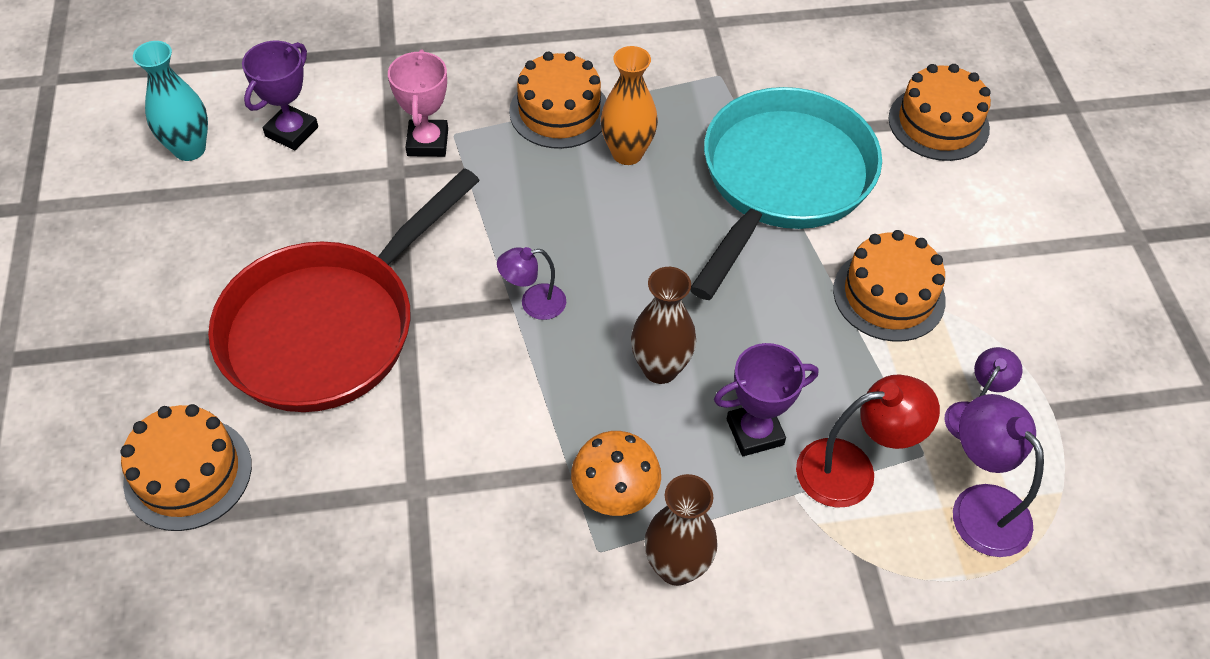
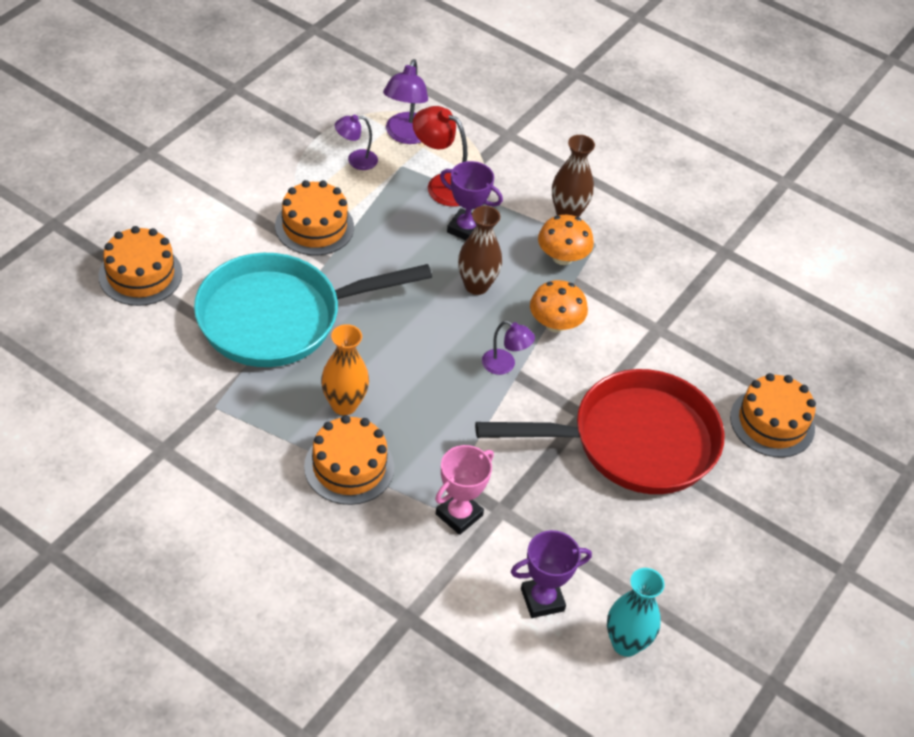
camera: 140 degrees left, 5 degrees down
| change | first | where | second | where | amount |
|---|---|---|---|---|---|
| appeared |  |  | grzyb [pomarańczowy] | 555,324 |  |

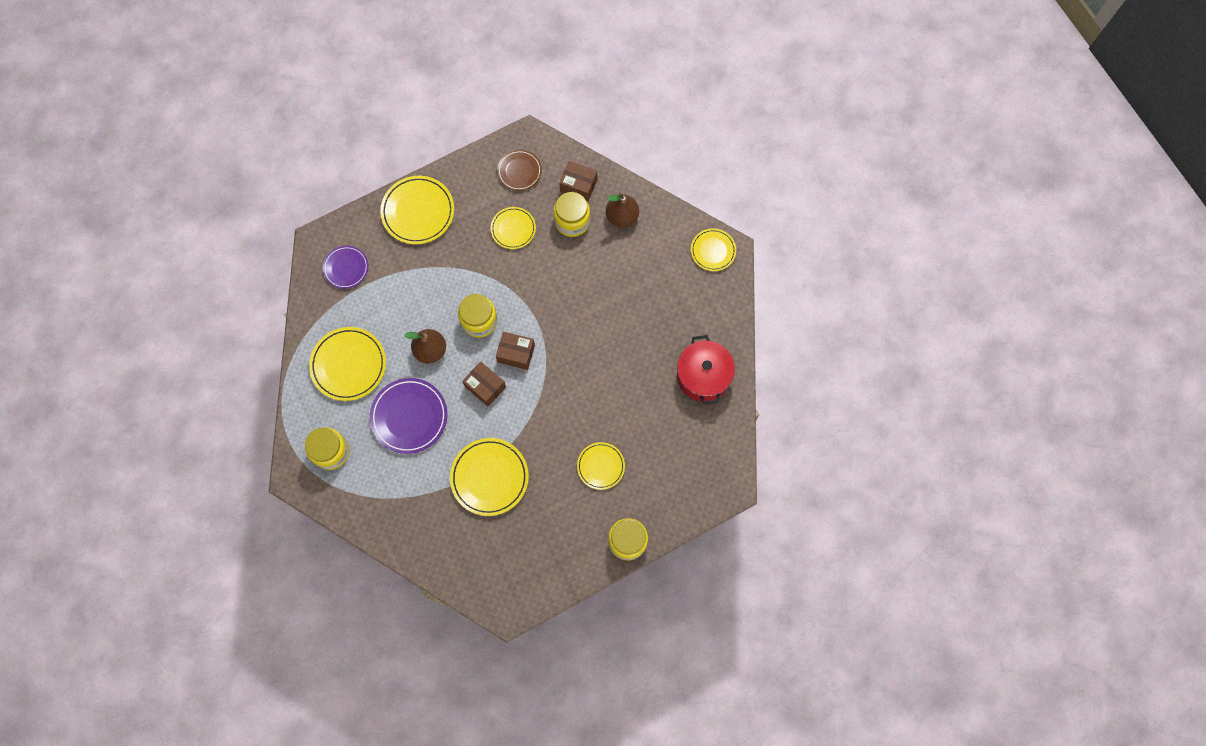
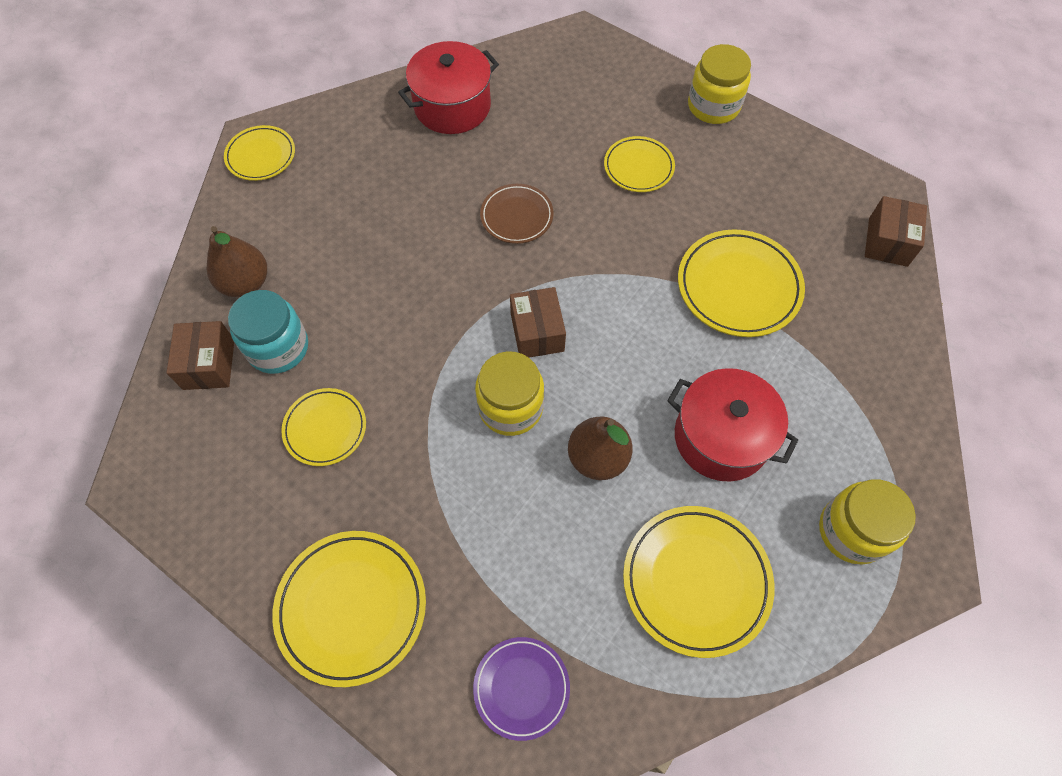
camera: 115 degrees left, 10 degrees down
| change | first | where | second | where | amount |
|---|---|---|---|---|---|
| colour | słoik [żółty] | 572,221 | słoik [turkusowy] | 278,347 |  |
| relocated | talerz [brązowy] | 519,171 |  | 517,216 |  |
| exchanged | talerz [fioletowy] | 409,416 | garnek [czerwony] | 721,437 |  |
| relocated | pudełko [brązowy] | 485,386 |  | 888,242 |  |

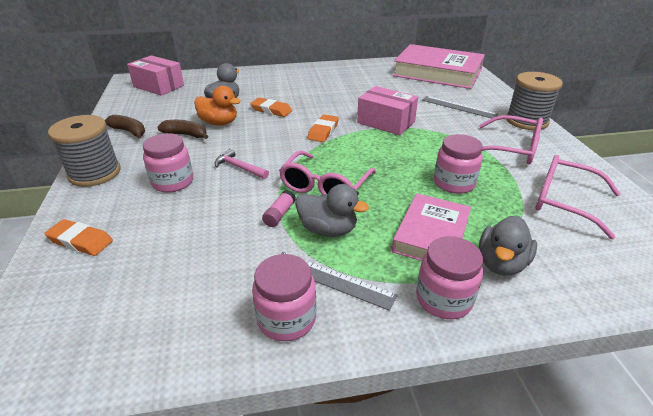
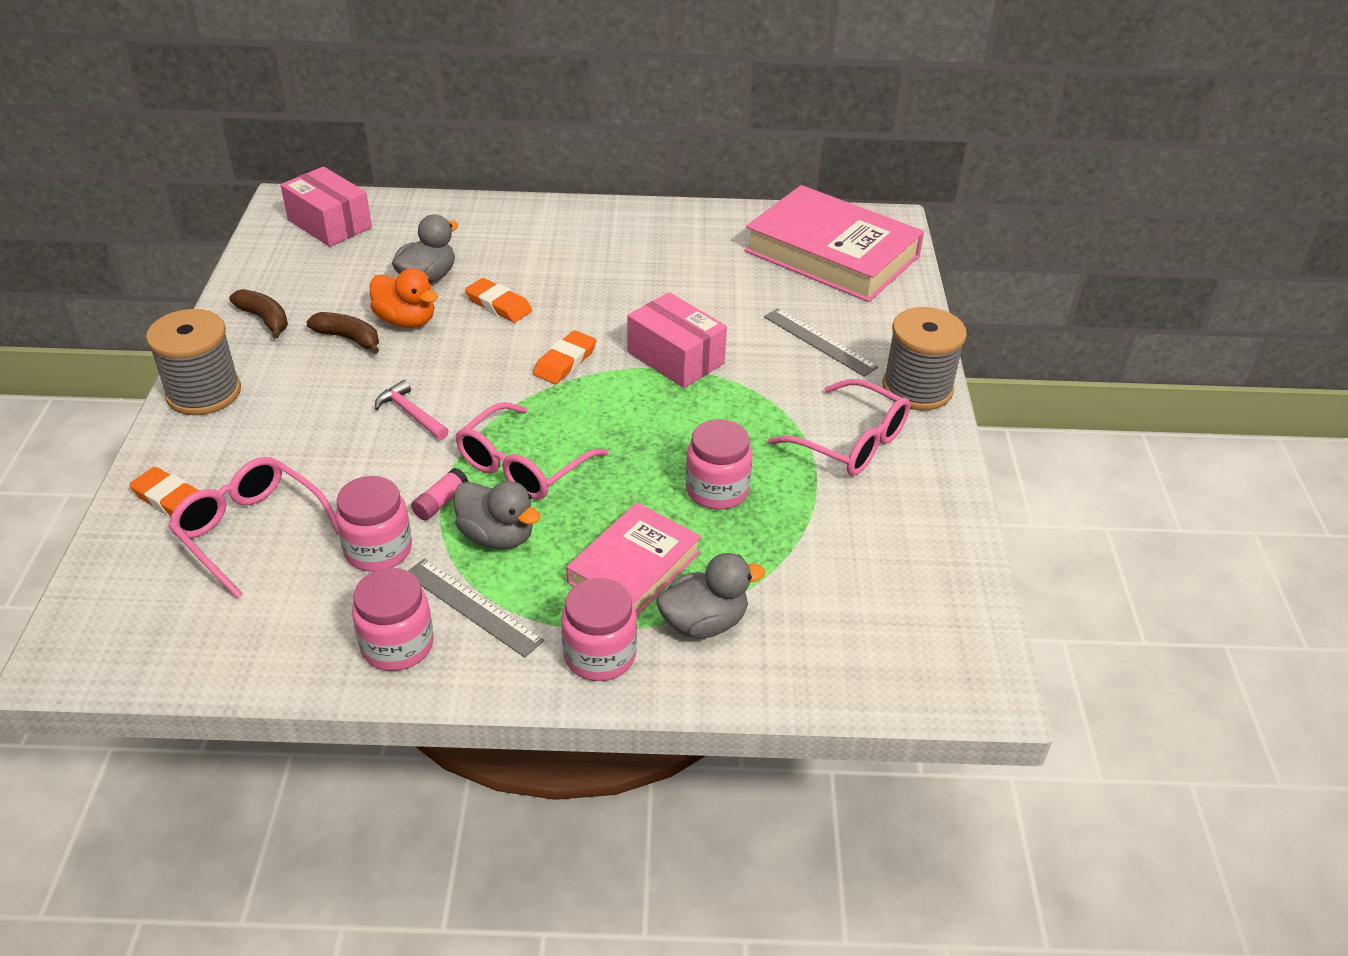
camera: 10 degrees right, 5 degrees up
| change | first | where | second | where | amount |
|---|---|---|---|---|---|
| relocated | okulary [różowy] | 563,201 |  | 250,530 |  |
| relocated | słoik [różowy] | 173,182 |  | 378,550 |  |
| spun | kaczka [szary] | 501,263 |  | 704,623 | 150 degrees counterclockwise |

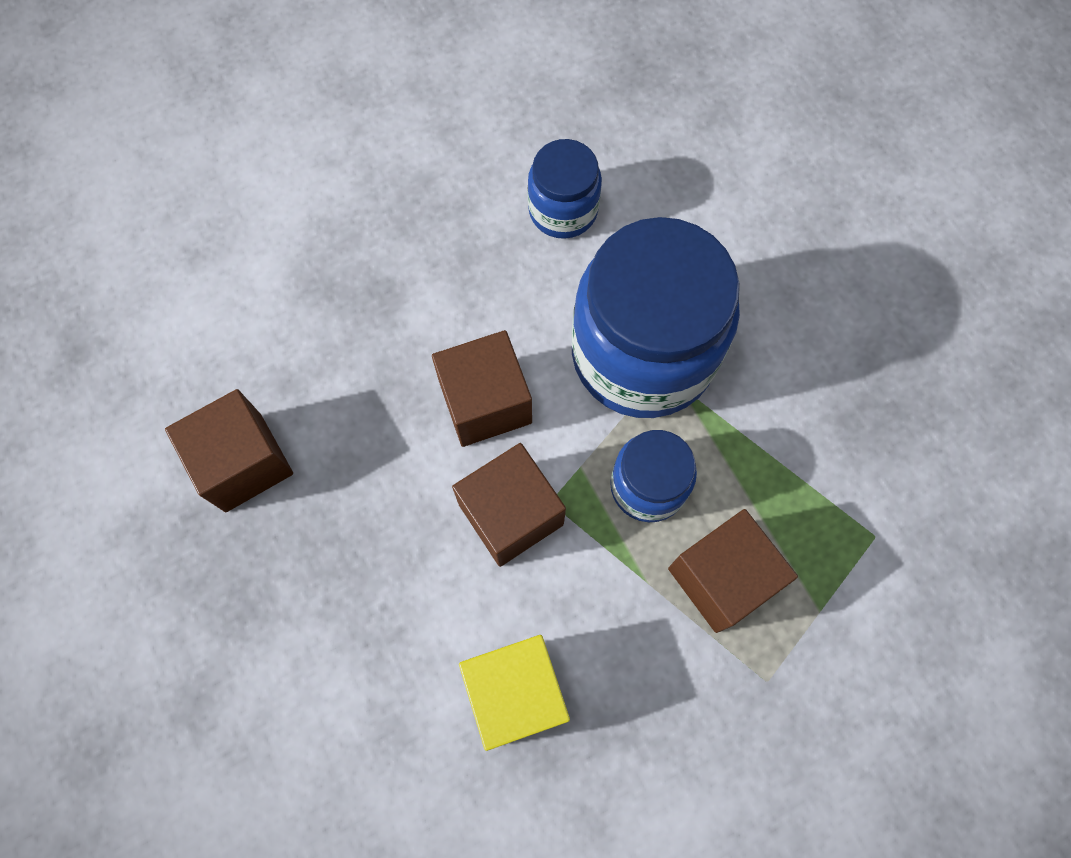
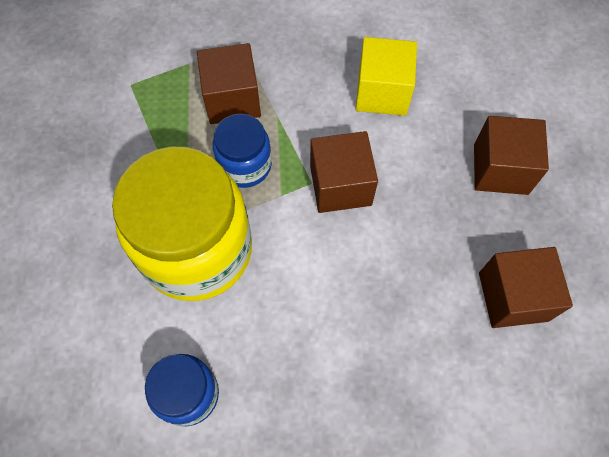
camera: 155 degrees left, 5 degrees down
| change | first | where | second | where | amount |
|---|---|---|---|---|---|
| colour | słoik [niebieski] | 643,354 | słoik [żółty] | 197,250 |  |
| relocated | sześcian [brązowy] | 485,402 |  | 500,169 |  |

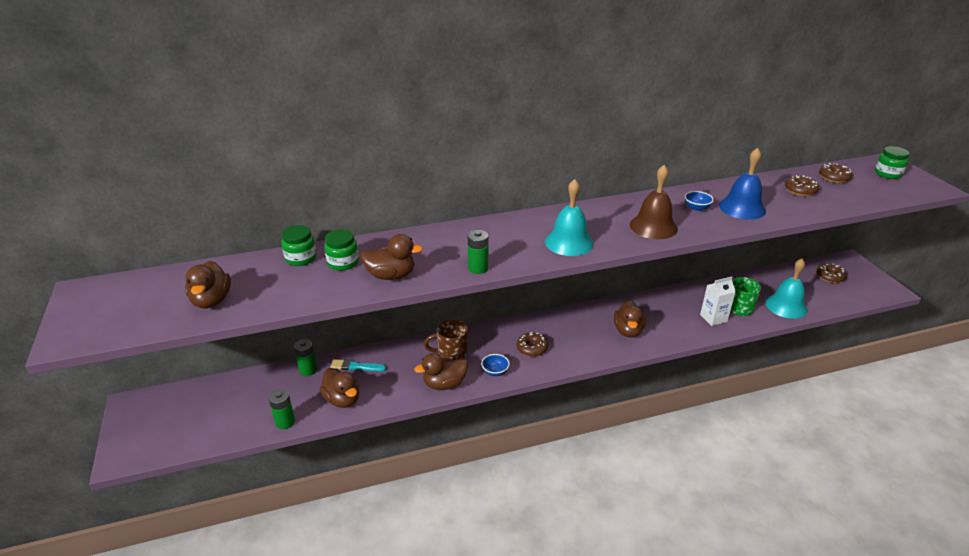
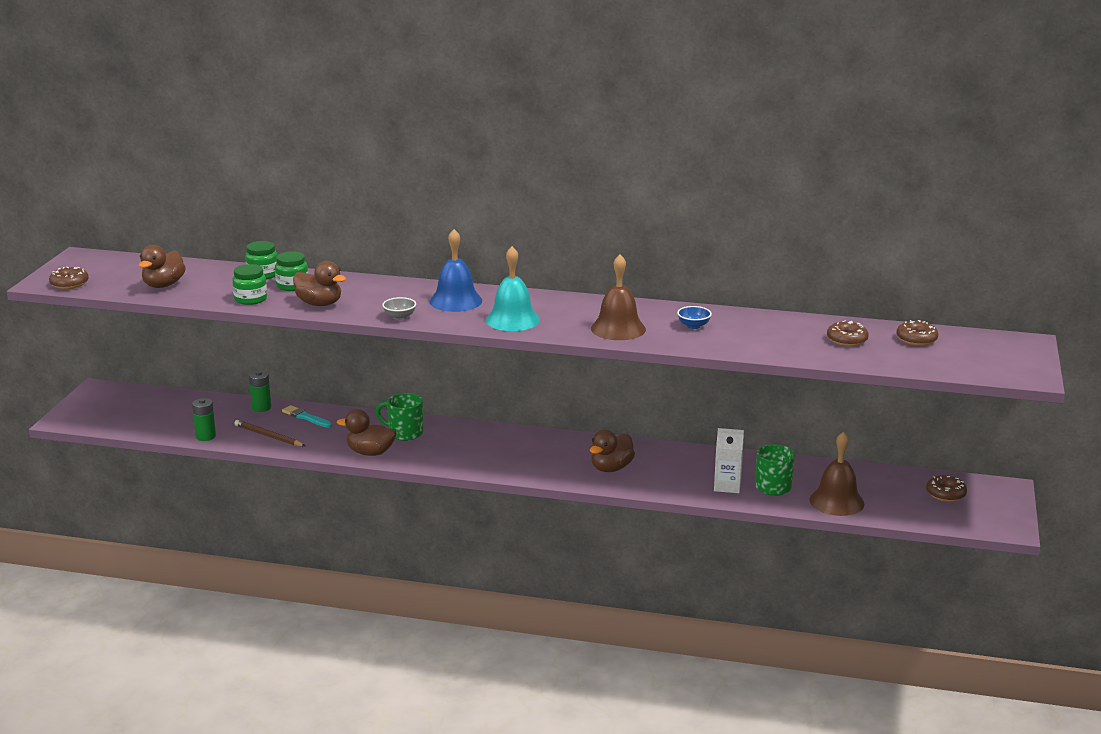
camera: 30 degrees right, 10 degrees down
| change | first | where | second | where | amount |
|---|---|---|---|---|---|
| relocated | donut [brązowy] | 532,348 |  | 69,284 |  |
| relocated | słoik [zielony] | 887,174 |  | 250,299 |  |
| exchanged | kaczka [brązowy] | 342,399 | ołówek [brązowy] | 268,436 |  |
| colour | kubek [brązowy] | 451,353 | kubek [zielony] | 404,433 |  |
| exchanged | bateria [zielony] | 478,268 | miska [szary] | 399,317 |  |
| relocated | dzwonek [niebieski] | 742,208 |  | 455,301 |  |
| colour | dzwonek [turkusowy] | 786,306 | dzwonek [brązowy] | 836,501 |  |
| missing | miska [niebieski] | 495,372 |  |  |  |

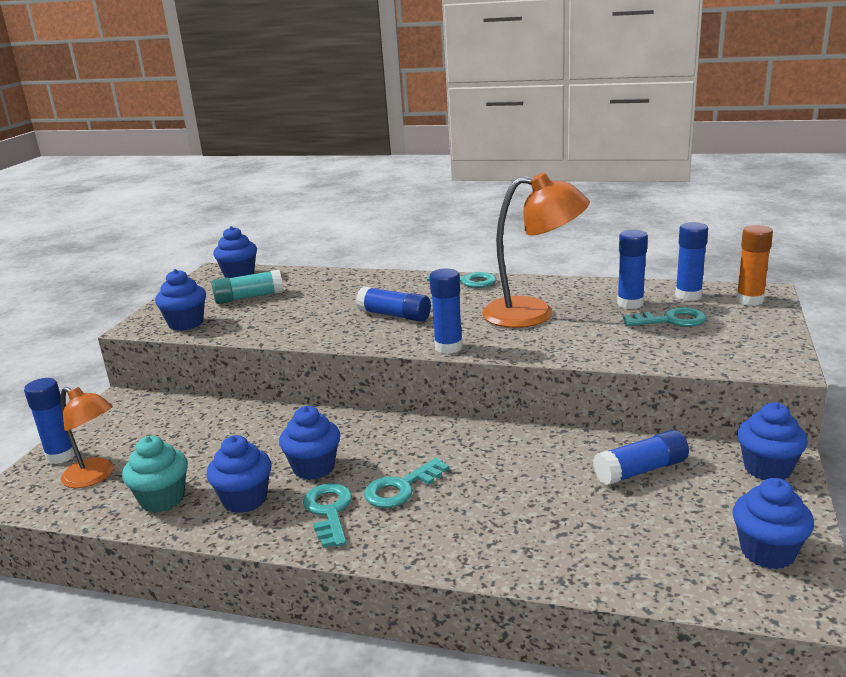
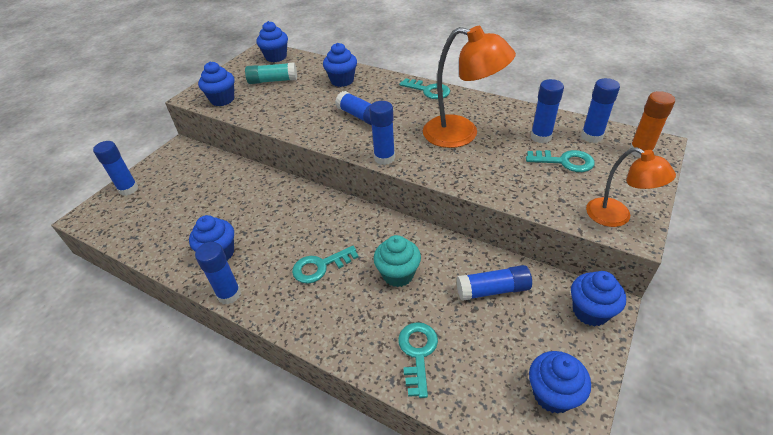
camera: 15 degrees right, 20 degrees up
| change | first | where | second | where | amount |
|---|---|---|---|---|---|
| appeared |  |  | klej w sztyfcie [niebieski] | 229,294 |  |
| relocated | muffinka [niebieski] | 314,468 |  | 342,81 |  |
| relocated | muffinka [turkusowy] | 162,499 |  | 398,274 |  |
| relocated | klucz [turkusowy] | 329,511 |  | 417,353 |  |
| relocated | lampka [pomarańczowy] | 95,476 |  | 616,217 |  |

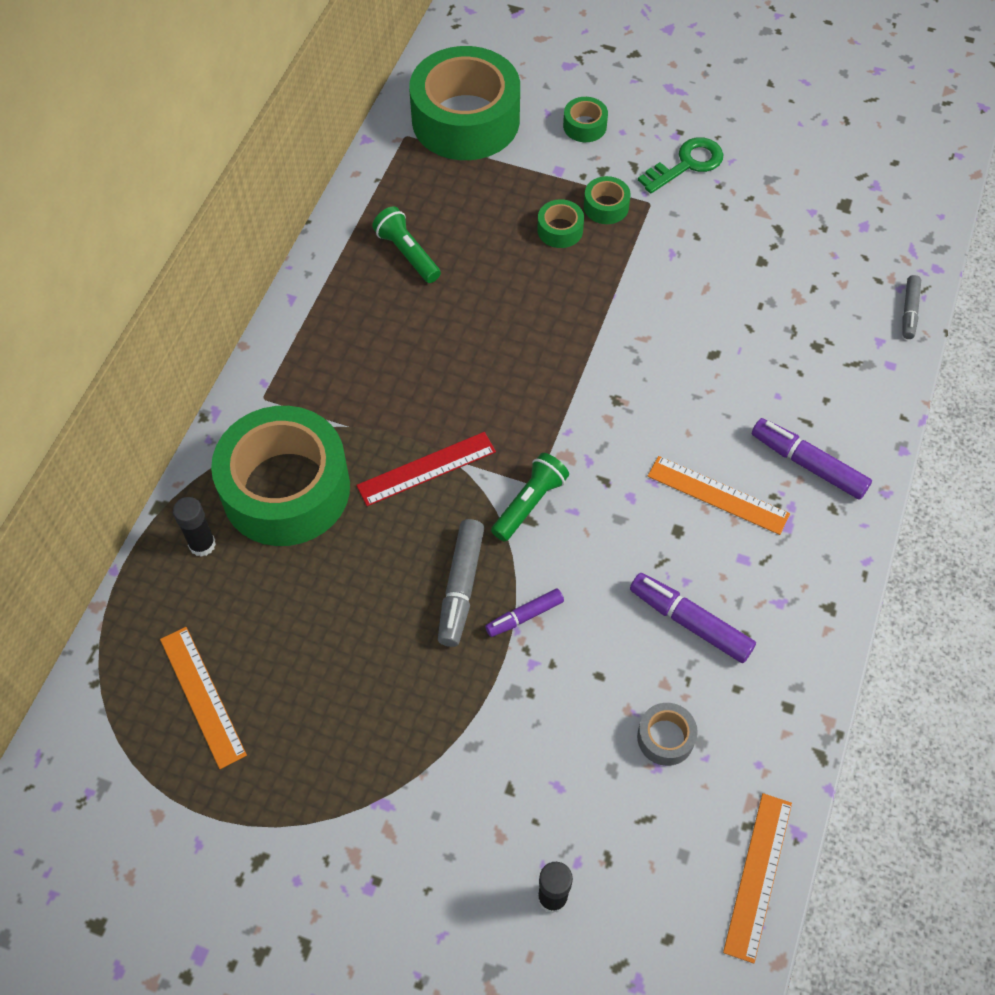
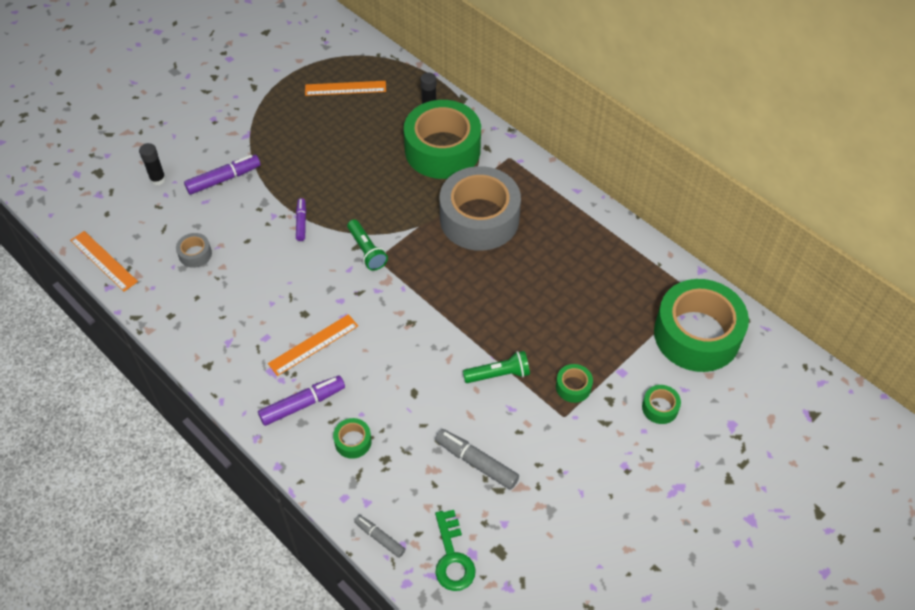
camera: 115 degrees right, 5 degrees down
| change | first | where | second | where | amount |
|---|---|---|---|---|---|
| relocated | flamaster [fioletowy] | 690,622 |  | 224,179 |  |
| relocated | taśma klejąca [zielony] | 560,230 |  | 353,441 |  |
| relocated | flamaster [szary] | 461,587 |  | 476,462 |  |
| relocated | klucz [zielony] | 686,164 |  | 452,557 |  |
| appeared |  |  | taśma klejąca [szary] | 479,218 |  |
| relocated | latarka [zielony] | 407,254 |  | 498,374 |  |
| missing | linijka [czerwony] | 426,469 |  |  |  |

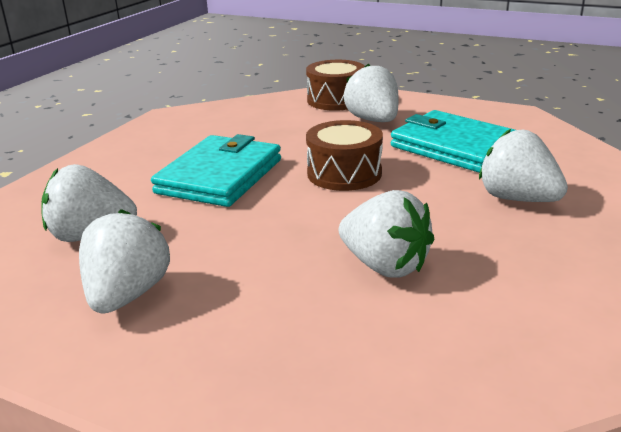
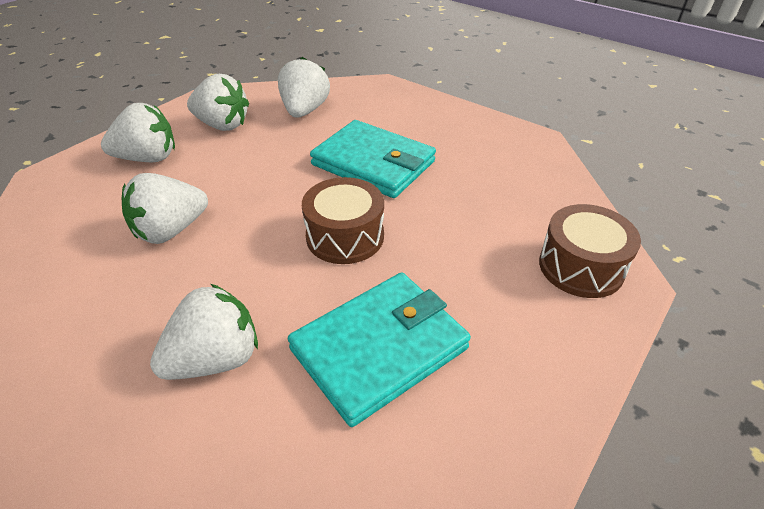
camera: 100 degrees right, 15 degrees up
| change | first | where | second | where | amount |
|---|---|---|---|---|---|
| relocated | truskawka [biały] | 373,120 |  | 148,158 |  |

